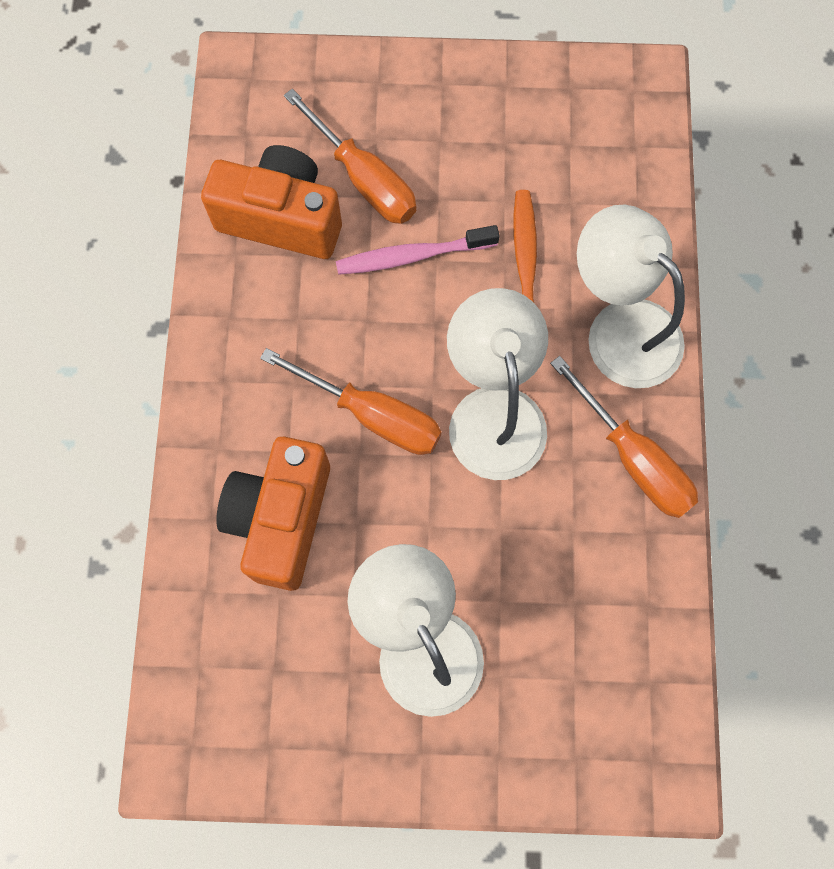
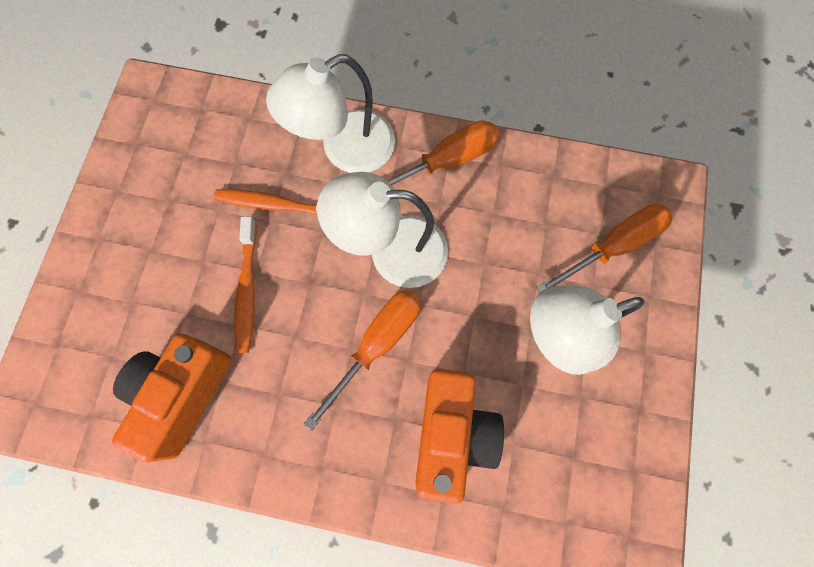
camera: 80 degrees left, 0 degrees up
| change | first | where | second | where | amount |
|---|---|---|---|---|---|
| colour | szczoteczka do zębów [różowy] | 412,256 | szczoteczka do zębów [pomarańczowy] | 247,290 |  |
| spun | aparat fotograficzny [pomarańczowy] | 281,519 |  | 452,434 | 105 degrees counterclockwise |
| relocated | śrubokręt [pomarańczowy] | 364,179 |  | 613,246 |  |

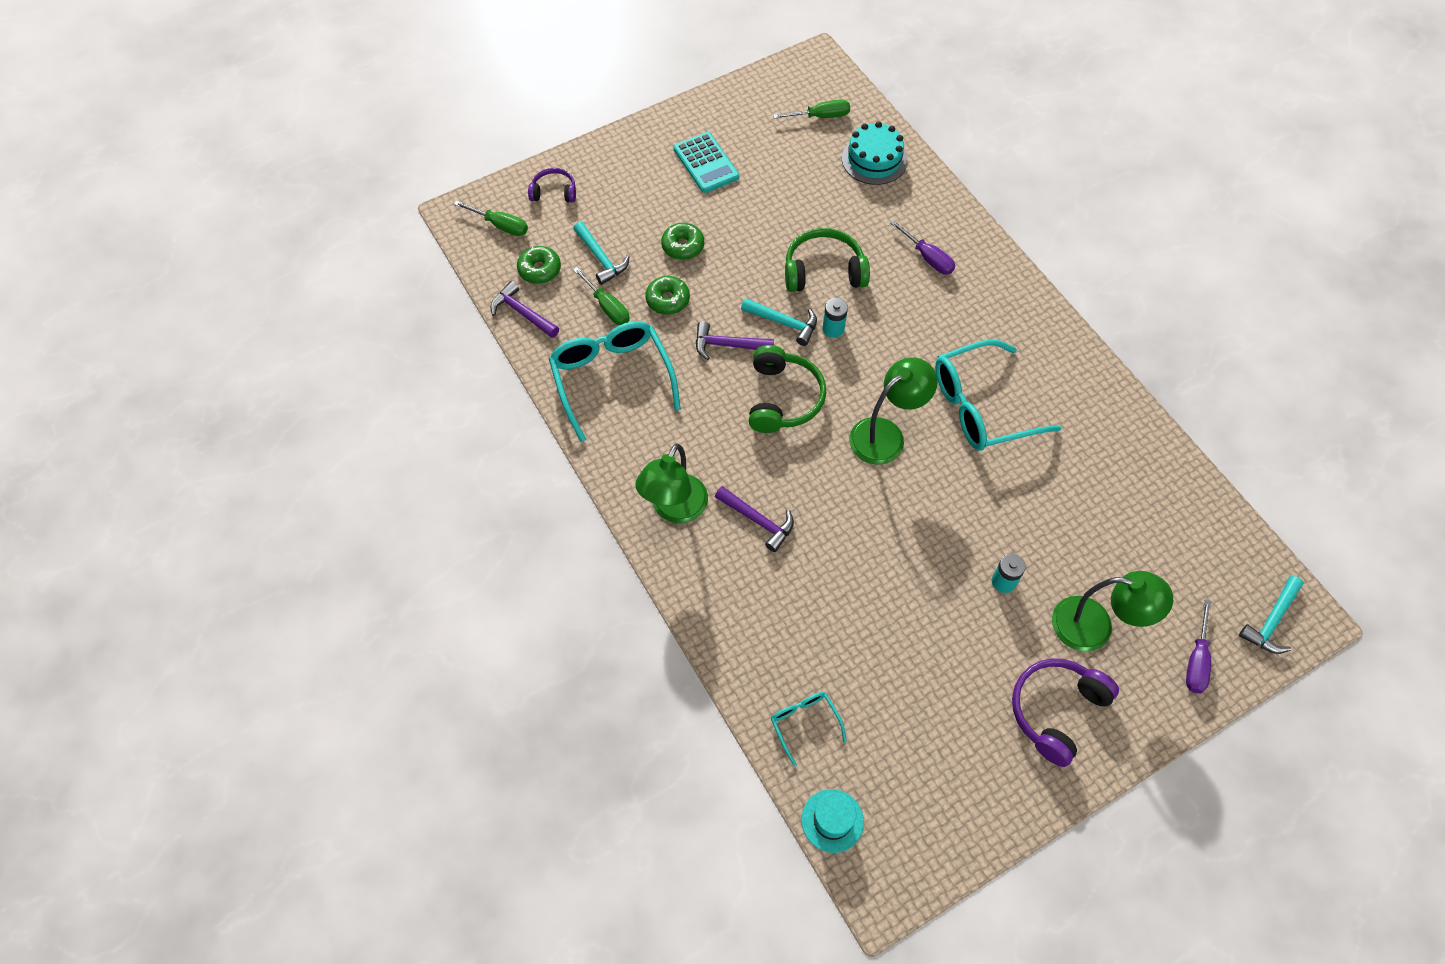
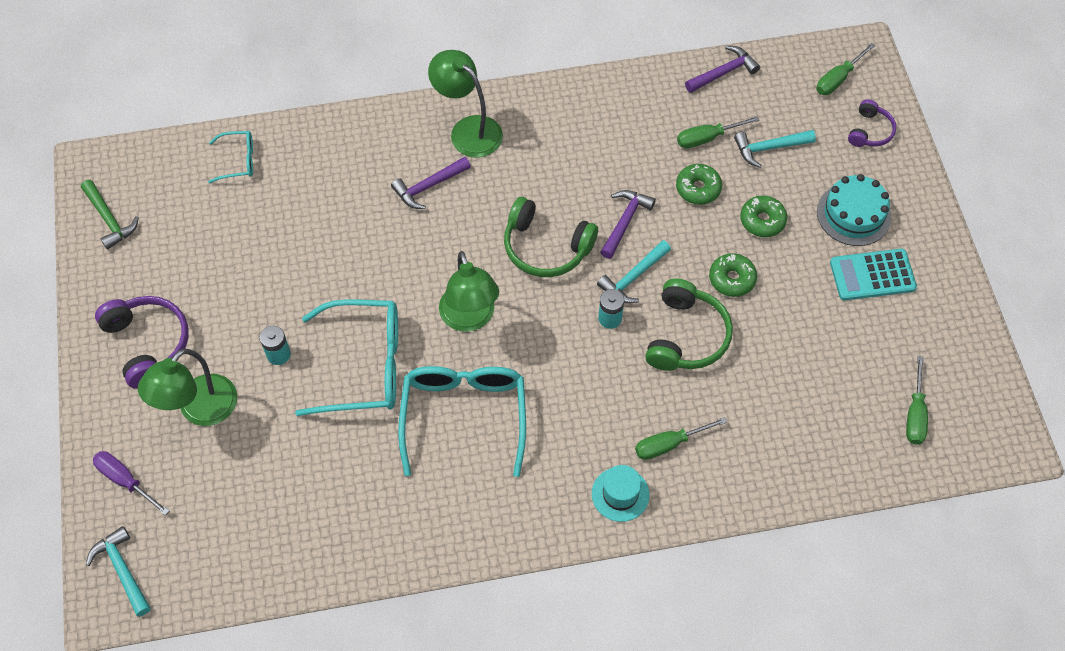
camera: 110 degrees right, 0 degrees up
| change | first | where | second | where | amount |
|---|---|---|---|---|---|
| appeared |  |  | młotek [zielony] | 109,219 |  |
| relocated | okulary [turkusowy] | 612,378 |  | 365,366 |  |
| relocated | kapelusz [turkusowy] | 832,820 |  | 620,494 |  |
| colour | śrubokręt [fioletowy] | 928,258 | śrubokręt [zielony] | 668,444 |  |
| relocated | donut [zielony] | 539,269 |  | 732,279 |  |
| relocated | tort [turkusowy] | 874,159 |  | 853,214 |  |

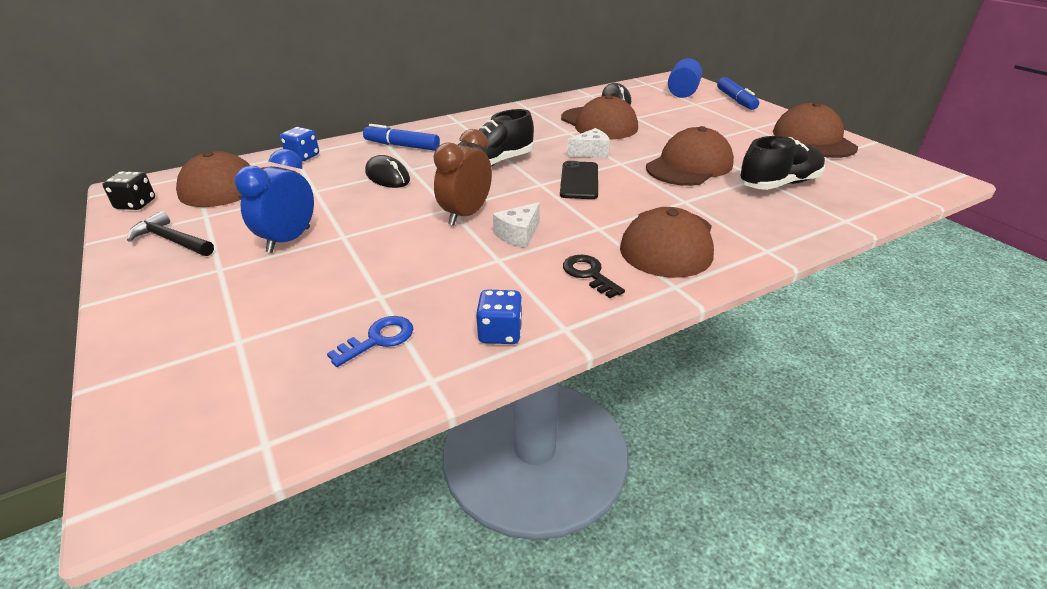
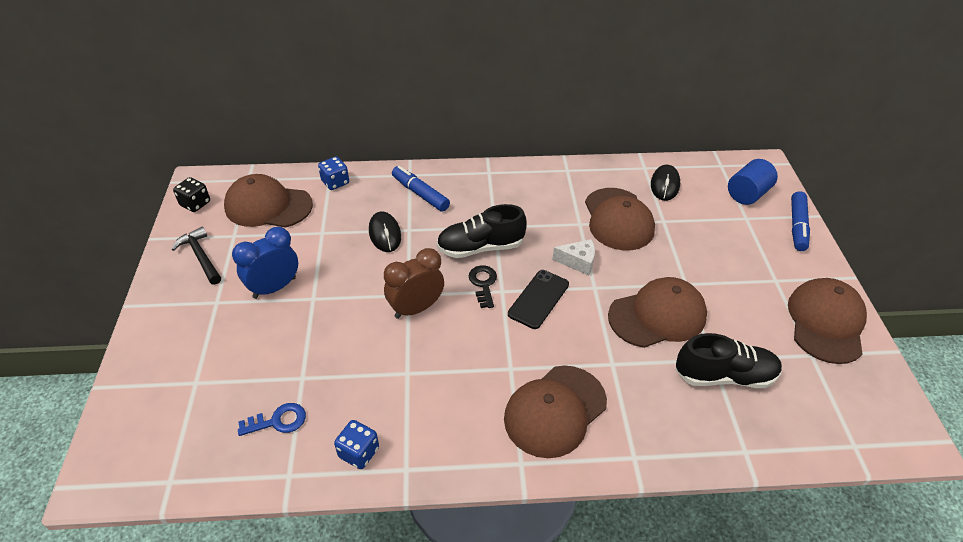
camera: 25 degrees right, 10 degrees up
| change | first | where | second | where | amount |
|---|---|---|---|---|---|
| relocated | klucz [czarny] | 589,274 |  | 483,284 |  |
| missing | ser [biały] | 518,234 |  |  |  |

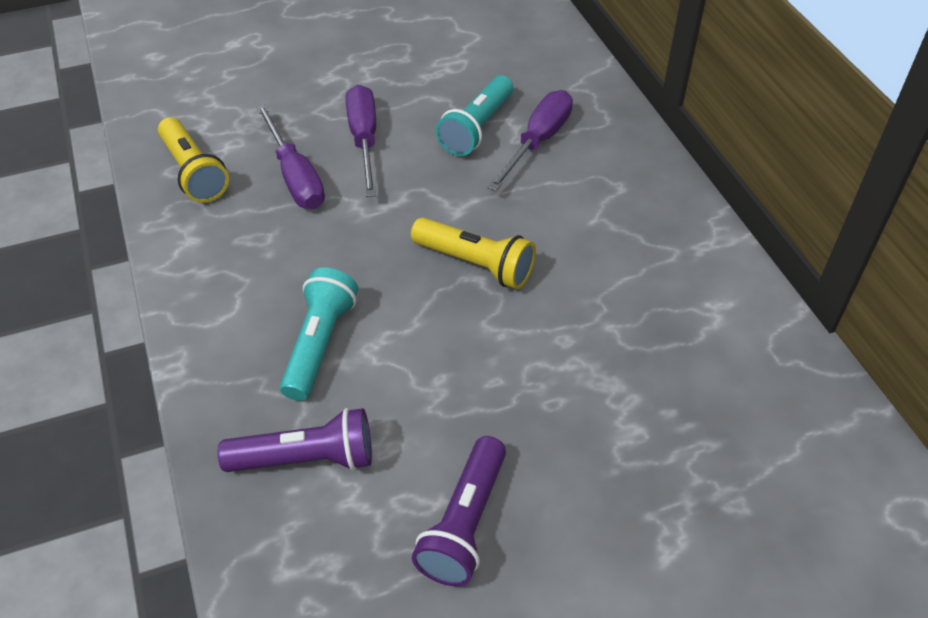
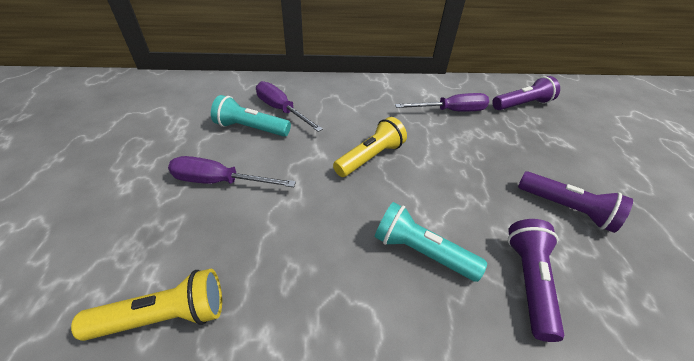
camera: 75 degrees left, 5 degrees down
| change | first | where | second | where | amount |
|---|---|---|---|---|---|
| spun | latarka [turkusowy] | 476,128 |  | 251,128 | 150 degrees clockwise |
| relocated | śrubokręt [fioletowy] | 295,176 |  | 451,111 |  |
| appeared |  |  | latarka [fioletowy] | 522,105 |  |

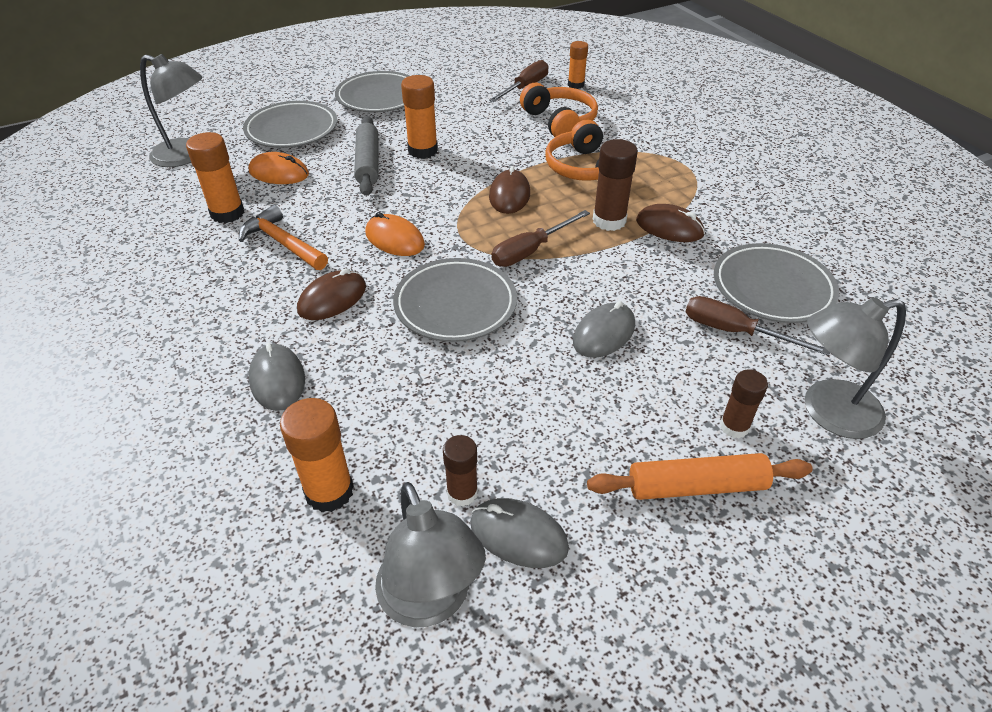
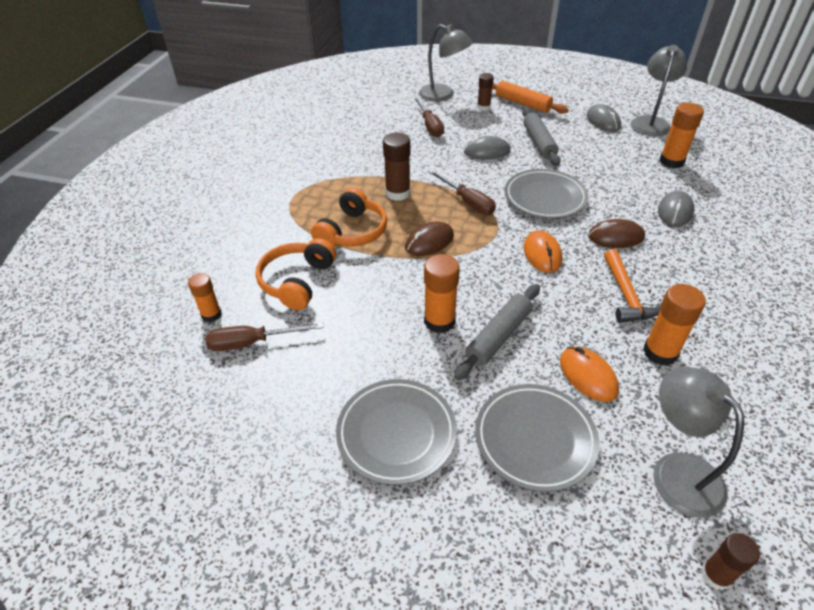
camera: 135 degrees left, 0 degrees up
| change | first | where | second | where | amount |
|---|---|---|---|---|---|
| spun | śrubokręt [brązowy] | 530,251 |  | 467,202 | 45 degrees clockwise |
| appeared |  |  | wałek do ciasta [szary] | 538,142 |  |
| relocated | klej w sztyfcie [brązowy] | 462,493 |  | 716,575 |  |
| missing | myszka [brązowy] | 669,227 |  |  |  |
| missing | talerz [szary] | 772,288 |  |  |  |

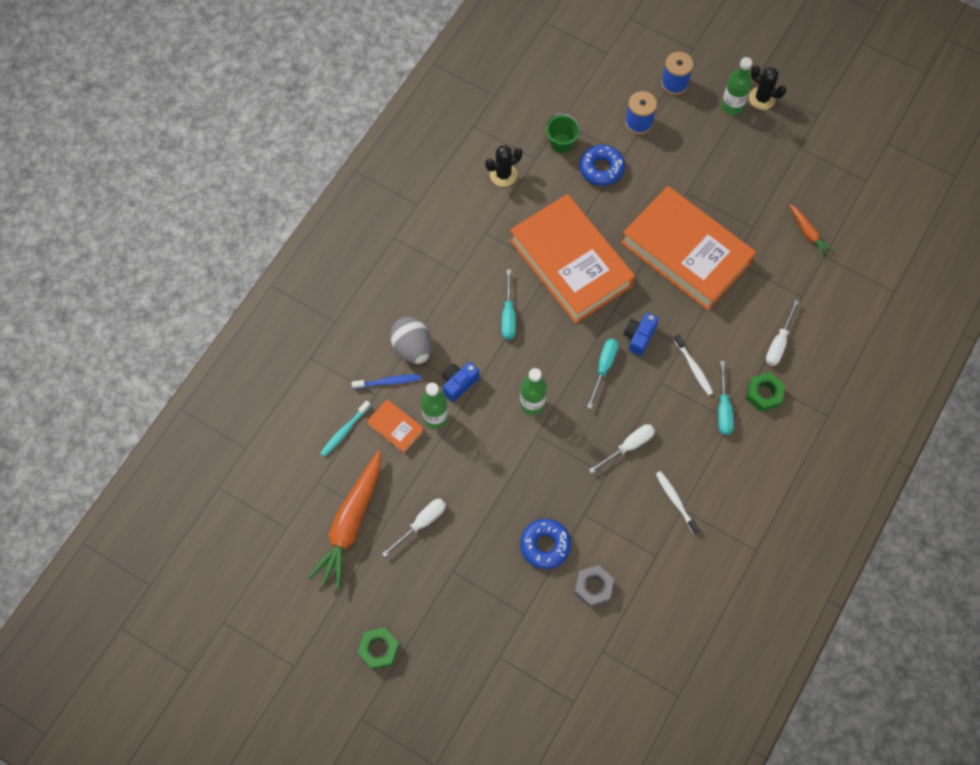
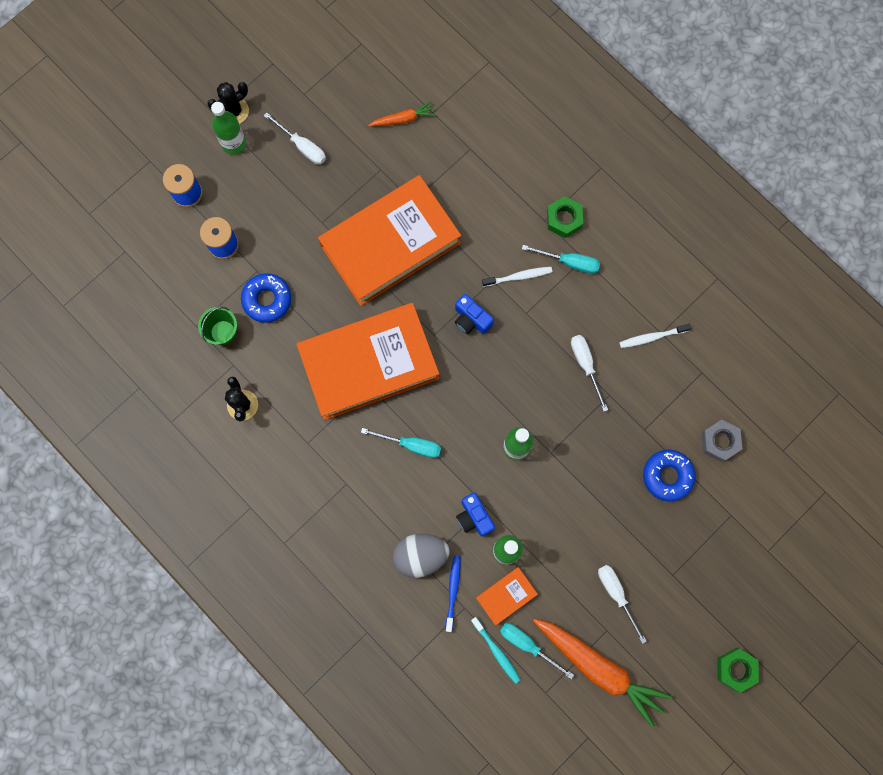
camera: 75 degrees left, 10 degrees up
| change | first | where | second | where | amount |
|---|---|---|---|---|---|
| relocated | śrubokręt [biały] | 778,343 |  | 302,146 |  |
| relocated | śrubokręt [turkusowy] | 603,368 |  | 527,644 |  |

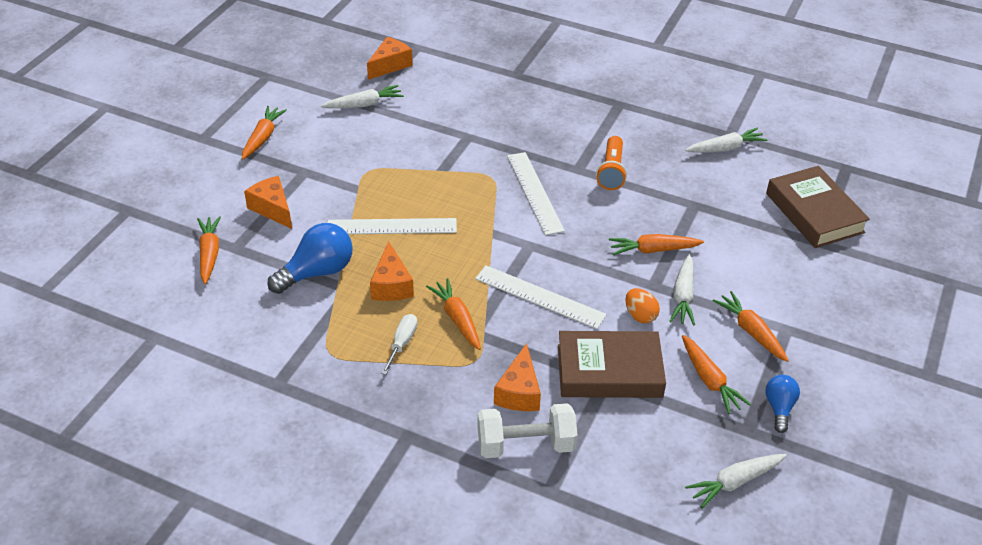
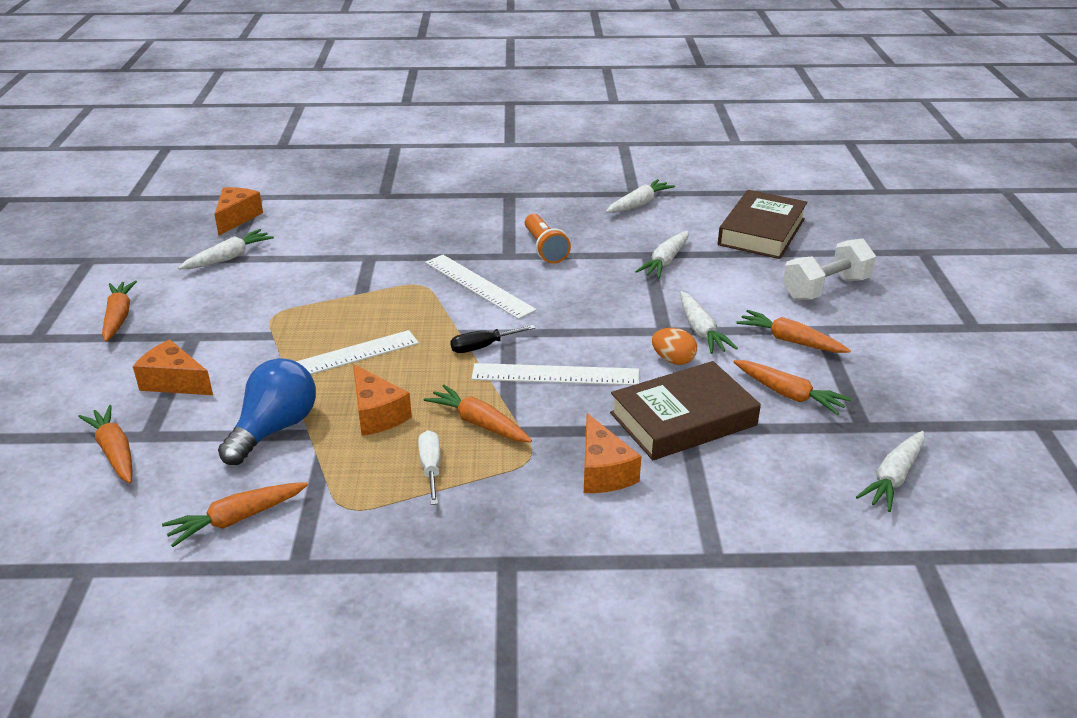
camera: 25 degrees left, 10 degrees down
| change | first | where | second | where | amount |
|---|---|---|---|---|---|
| relocated | marchewka [pomarańczowy] | 653,250 |  | 237,519 |  |
| appeared |  |  | śrubokręt [czarny] | 483,347 |  |
| appeared |  |  | marchewka [biały] | 665,262 |  |
| spun | książka [brązowy] | 814,213 |  | 761,232 | 75 degrees clockwise |
| relocated | hantel [biały] | 525,445 |  | 825,289 |  |
| missing | żarówka [niebieski] | 779,408 |  |  |  |

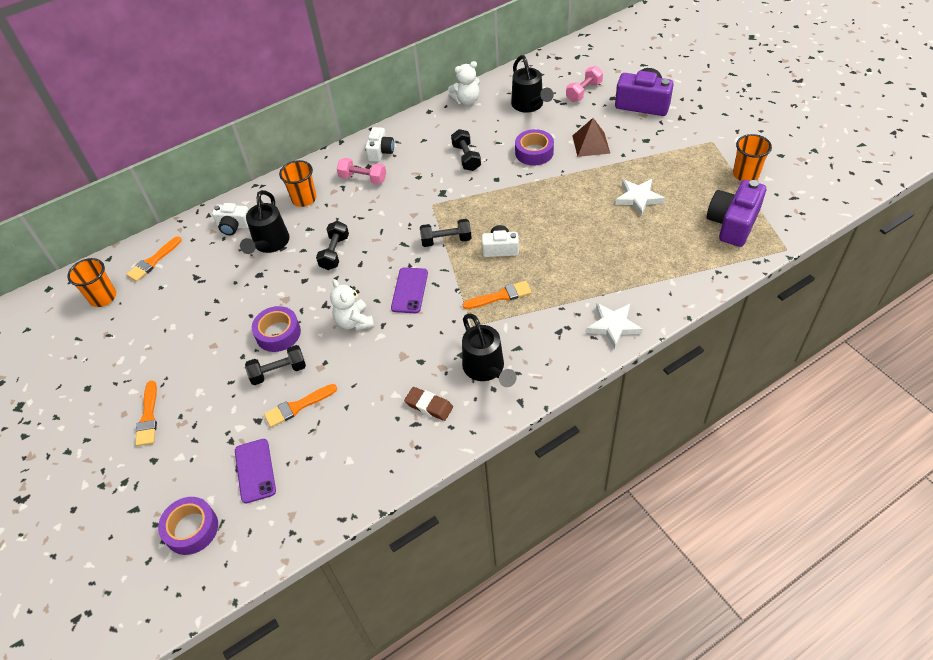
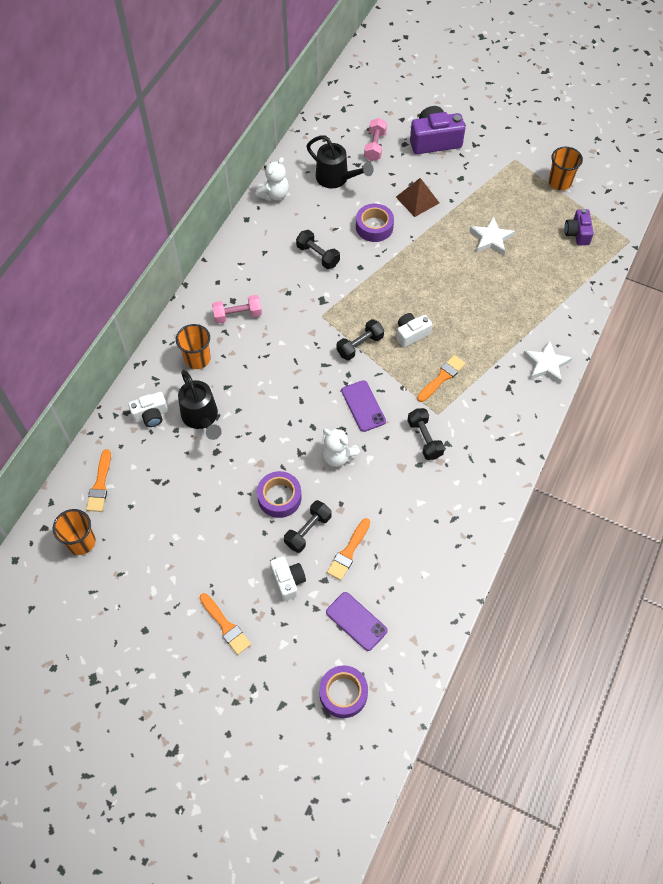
camera: 35 degrees left, 10 degrees up
| change | first | where | second | where | amount |
|---|---|---|---|---|---|
| relocated | aparat fotograficzny [biały] | 380,152 |  | 288,581 |  |
| relocated | hantel [czarny] | 335,252 |  | 424,439 |  |
| size | aparat fotograficzny [fioletowy] | 732,223 |  | 577,233 | x0.60 |
| missing | gumka do mazania [brązowy] | 429,405 |  |  |  |
| missing | konewka [czarny] | 486,369 |  |  |  |

